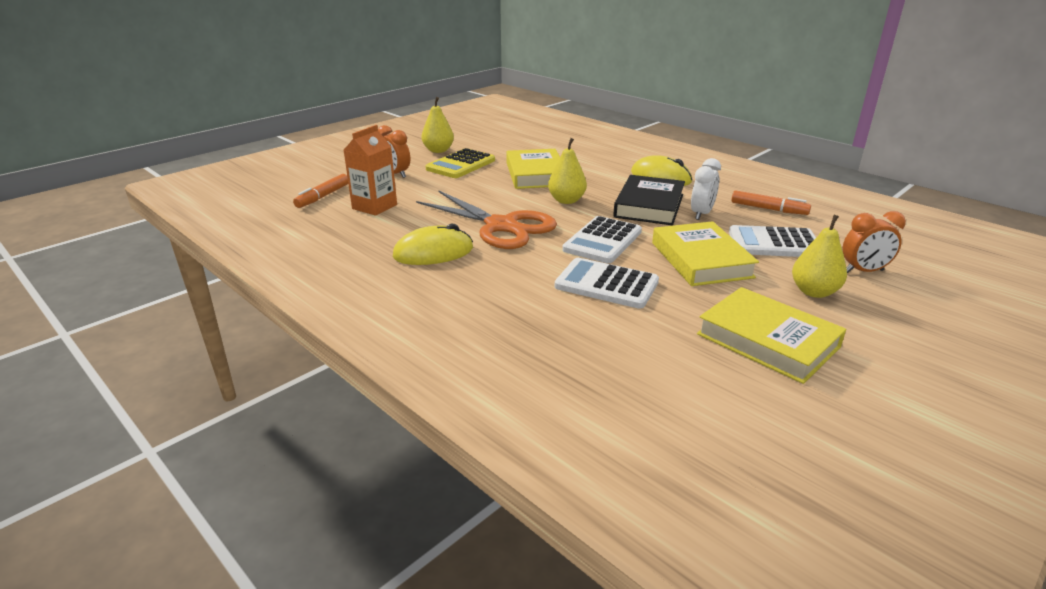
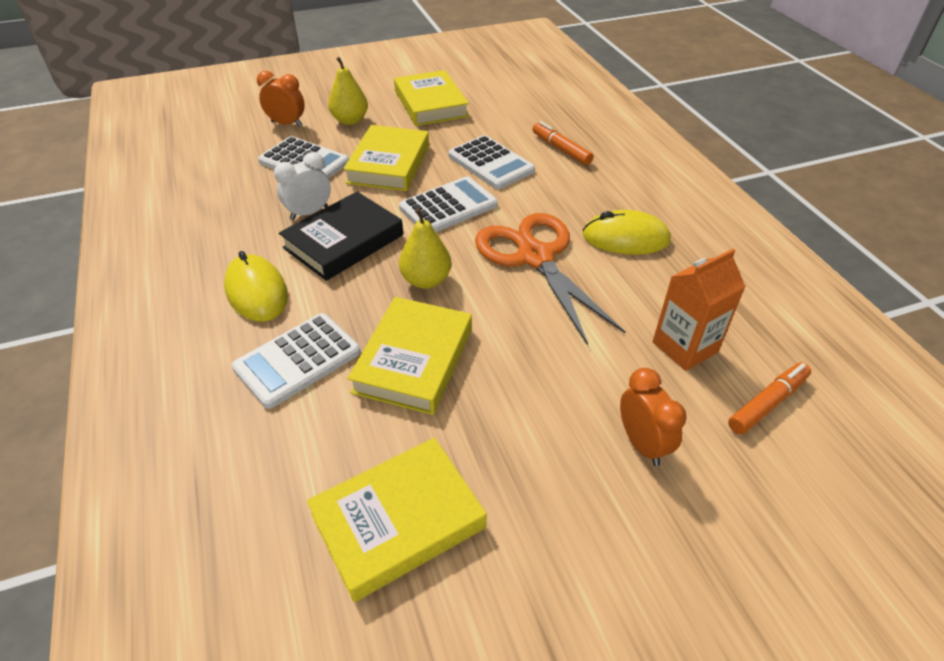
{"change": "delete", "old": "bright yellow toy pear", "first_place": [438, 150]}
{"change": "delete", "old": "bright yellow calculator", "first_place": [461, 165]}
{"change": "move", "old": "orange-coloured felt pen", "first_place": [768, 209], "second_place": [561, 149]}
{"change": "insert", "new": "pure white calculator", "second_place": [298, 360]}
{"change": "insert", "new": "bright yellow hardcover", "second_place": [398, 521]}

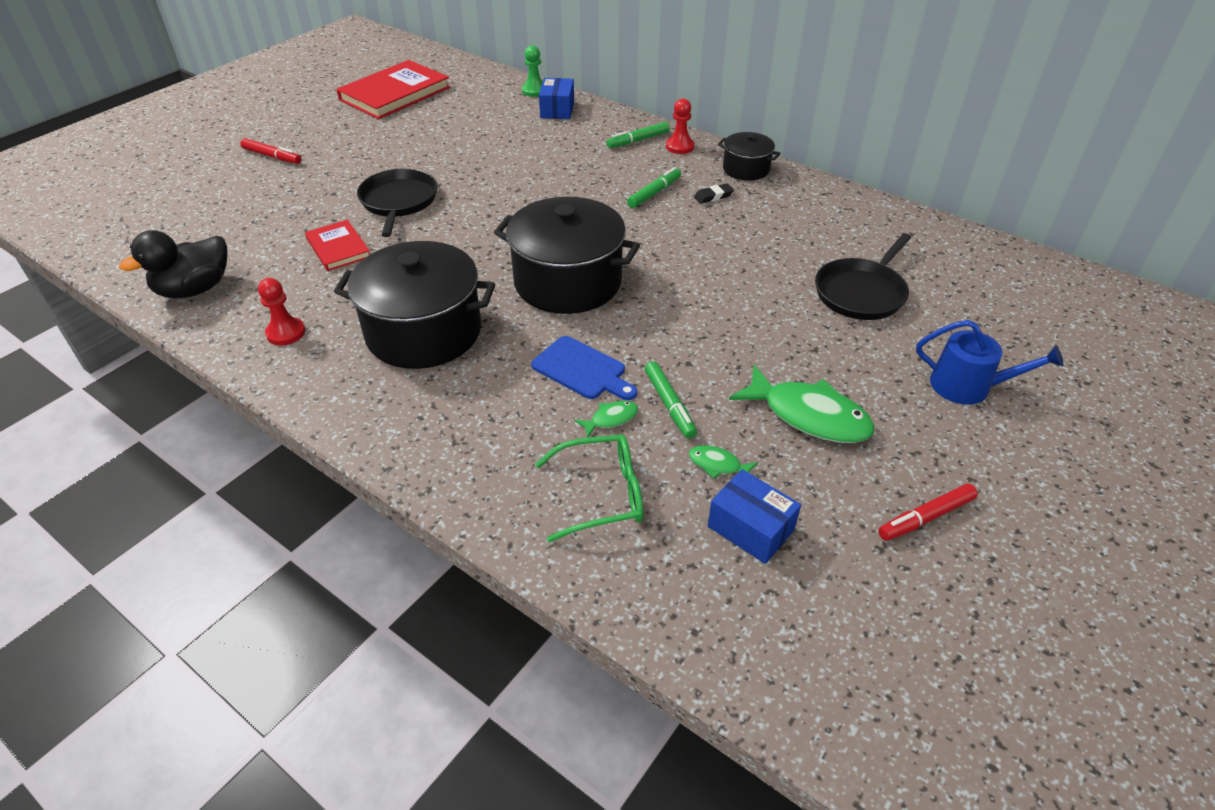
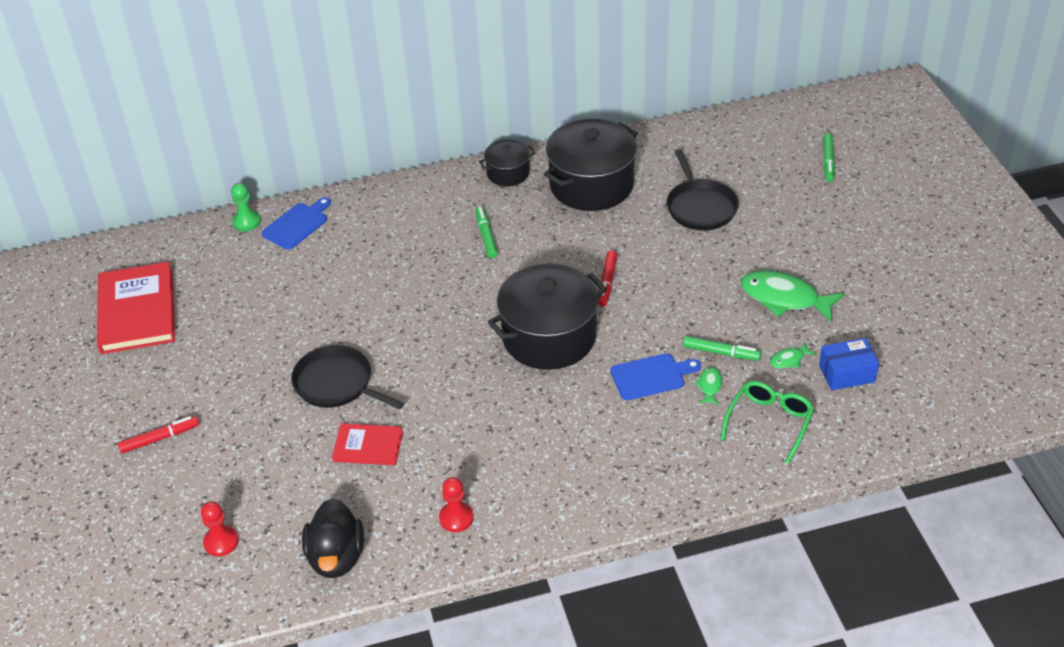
{"change": "replace", "old": "royal blue parcel", "new": "royal blue chopping board", "first_place": [557, 109], "second_place": [297, 224]}
{"change": "move", "old": "crimson pawn", "first_place": [679, 147], "second_place": [221, 542]}
{"change": "move", "old": "emerald felt pen", "first_place": [638, 140], "second_place": [828, 161]}
{"change": "delete", "old": "black pencil eraser", "first_place": [713, 196]}
{"change": "move", "old": "black pot", "first_place": [424, 332], "second_place": [591, 185]}
{"change": "delete", "old": "royal blue sprinkling can", "first_place": [968, 386]}
{"change": "rotate", "old": "emerald fish", "first_place": [808, 415], "second_place": [784, 298], "degrees": -135}
{"change": "move", "old": "crimson felt pen", "first_place": [925, 517], "second_place": [607, 282]}

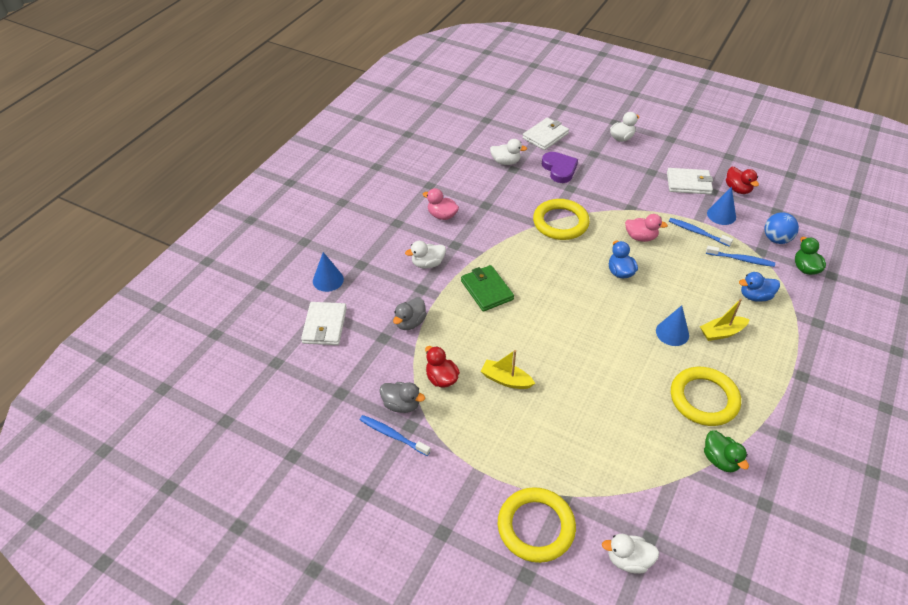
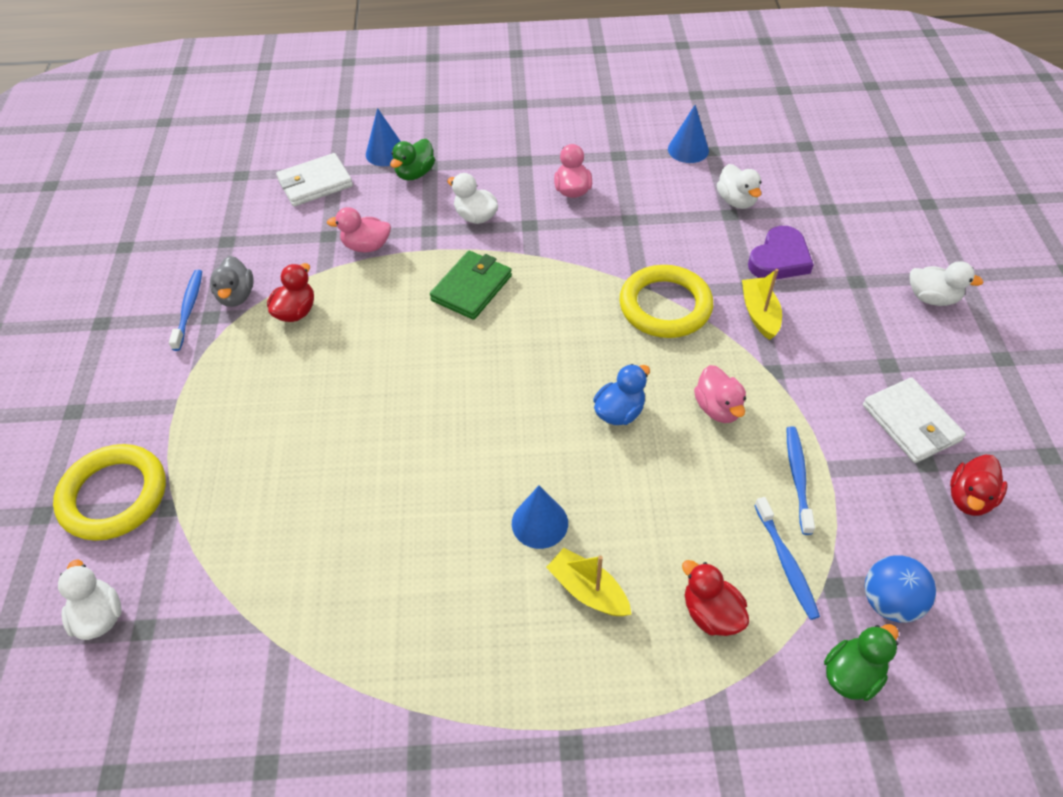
{"change": "delete", "old": "pure white card wallet", "first_place": [545, 136]}
{"change": "move", "old": "royal blue solid cone", "first_place": [721, 215], "second_place": [688, 149]}
{"change": "recolor", "old": "royal blue toy duck", "new": "crimson toy duck", "first_place": [755, 296], "second_place": [711, 613]}
{"change": "recolor", "old": "grey toy duck", "new": "pink toy duck", "first_place": [410, 323], "second_place": [366, 246]}
{"change": "move", "old": "bright yellow boat", "first_place": [506, 380], "second_place": [759, 314]}
{"change": "delete", "old": "bright yellow torus", "first_place": [704, 399]}
{"change": "move", "old": "emerald toy duck", "first_place": [720, 460], "second_place": [415, 173]}

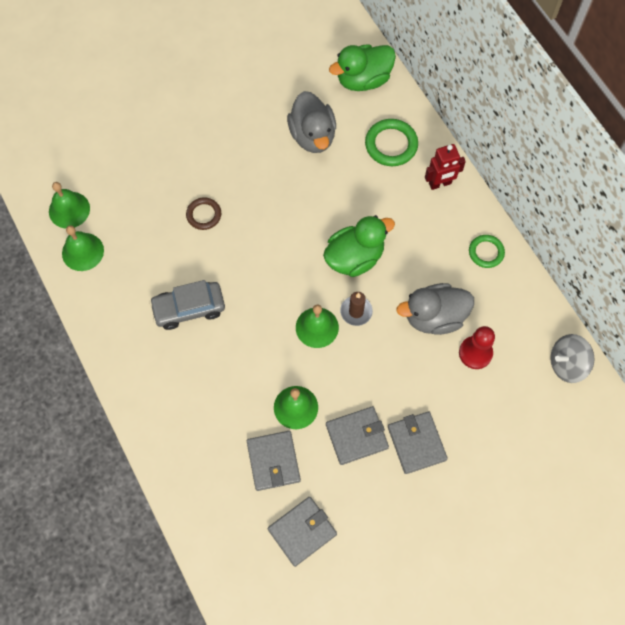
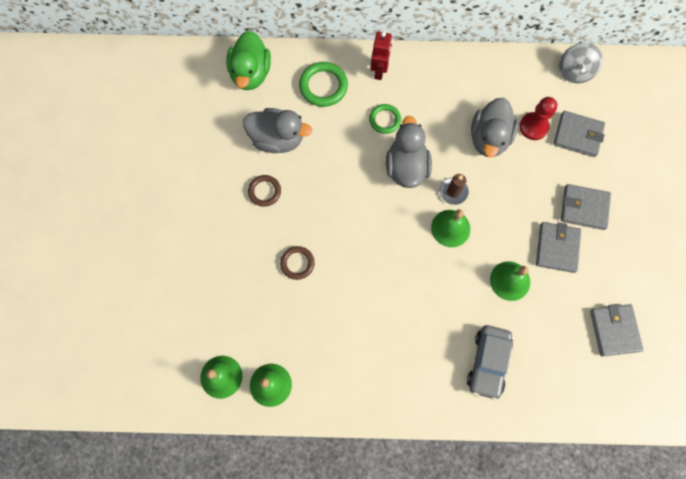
{"change": "recolor", "old": "emerald toy duck", "new": "grey toy duck", "first_place": [355, 257], "second_place": [406, 167]}
{"change": "move", "old": "emerald torus", "first_place": [486, 252], "second_place": [385, 120]}
{"change": "move", "old": "grey automobile", "first_place": [189, 308], "second_place": [488, 362]}
{"change": "move", "old": "grey card wallet", "first_place": [273, 461], "second_place": [577, 135]}
{"change": "insert", "new": "dark brown torus", "second_place": [264, 191]}

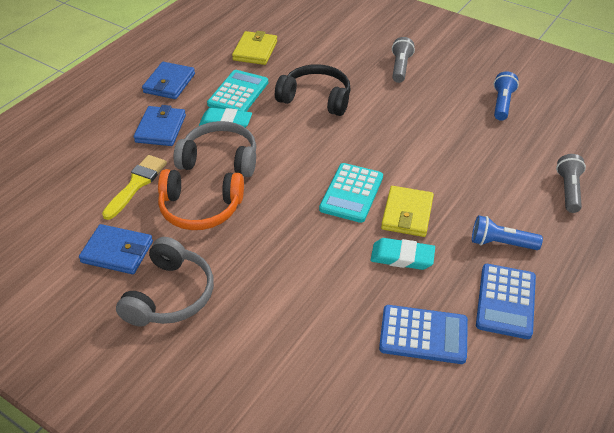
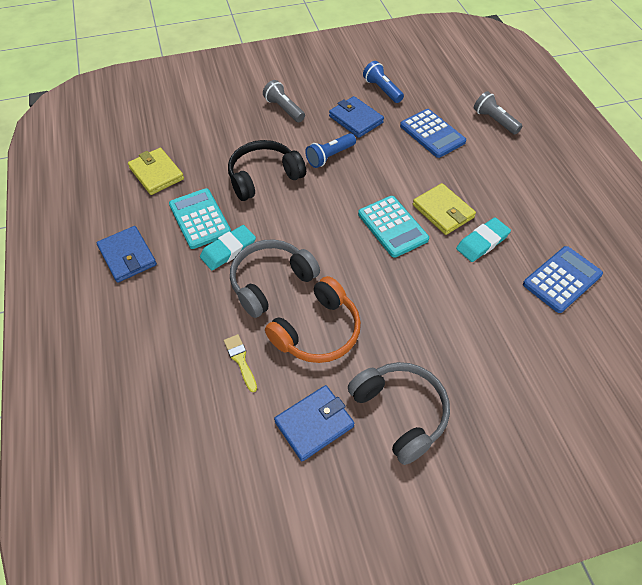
{"change": "move", "old": "royal blue card wallet", "first_place": [161, 129], "second_place": [356, 119]}
{"change": "resize", "old": "bright yellow brush", "first_place": [136, 184], "second_place": [240, 360], "factor": 0.64}
{"change": "move", "old": "royal blue pocket torch", "first_place": [501, 243], "second_place": [330, 156]}
{"change": "move", "old": "royal blue calculator", "first_place": [505, 301], "second_place": [432, 134]}

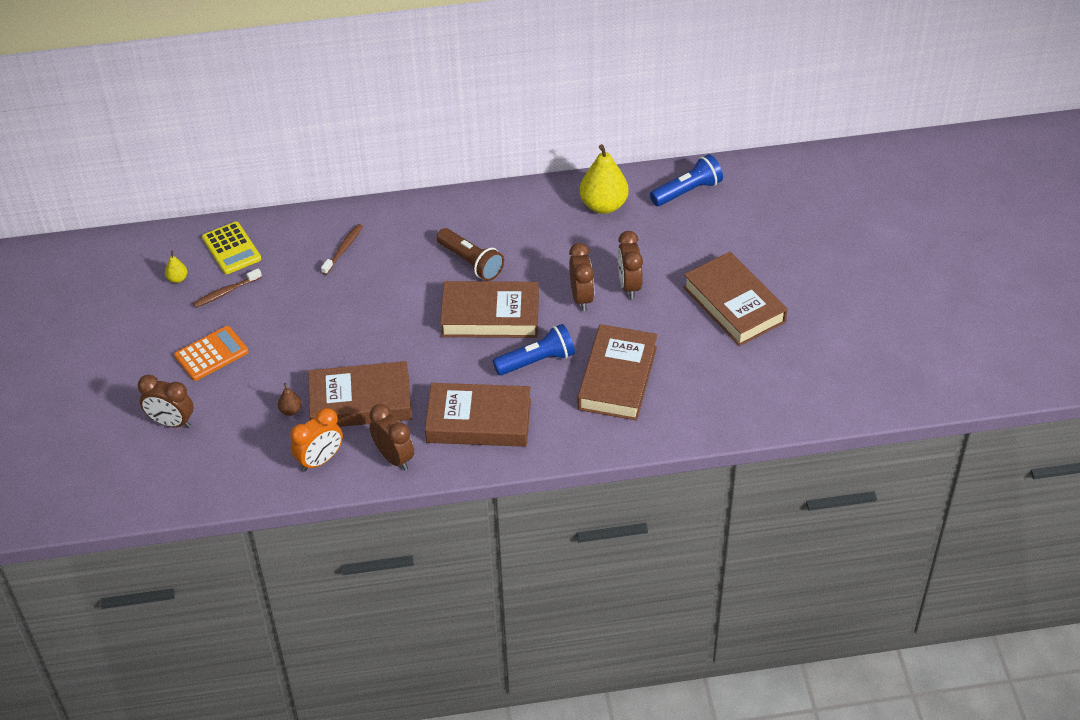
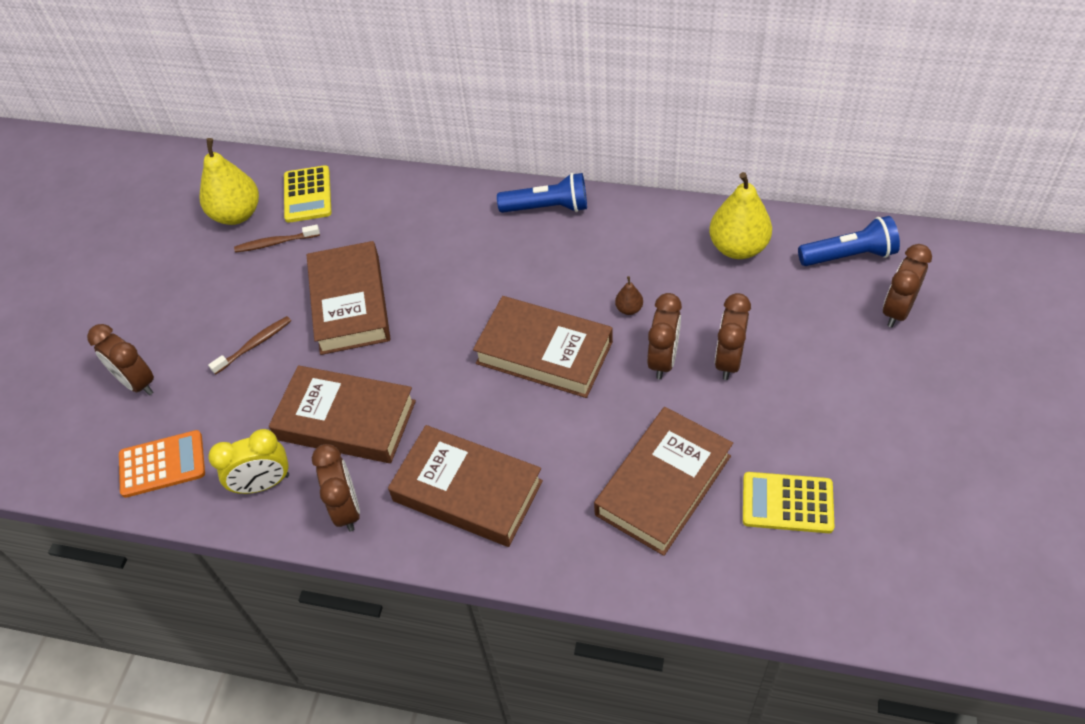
{"change": "move", "old": "dark brown toothbrush", "first_place": [343, 249], "second_place": [254, 345]}
{"change": "delete", "old": "dark brown pocket torch", "first_place": [471, 262]}
{"change": "resize", "old": "bright yellow toy pear", "first_place": [177, 278], "second_place": [237, 214], "factor": 2.26}
{"change": "move", "old": "dark brown hardcover", "first_place": [734, 304], "second_place": [350, 304]}
{"change": "move", "old": "royal blue pocket torch", "first_place": [537, 361], "second_place": [547, 207]}
{"change": "move", "old": "orange-coloured calculator", "first_place": [211, 354], "second_place": [162, 464]}
{"change": "move", "old": "dark brown toy pear", "first_place": [291, 410], "second_place": [629, 309]}
{"change": "recolor", "old": "orange-coloured clock", "new": "bright yellow clock", "first_place": [320, 460], "second_place": [263, 484]}
{"change": "insert", "new": "dark brown clock", "second_place": [897, 310]}
{"change": "insert", "new": "bright yellow calculator", "second_place": [787, 503]}

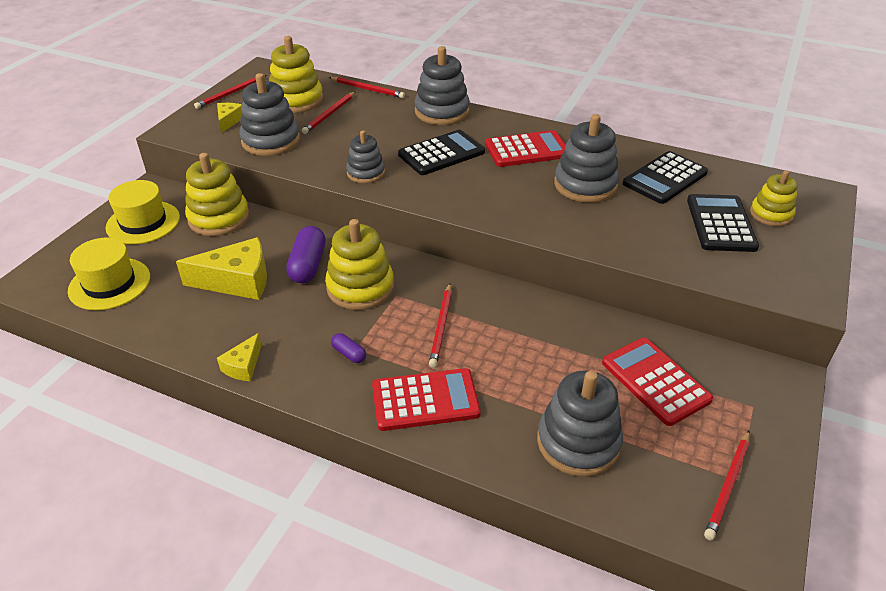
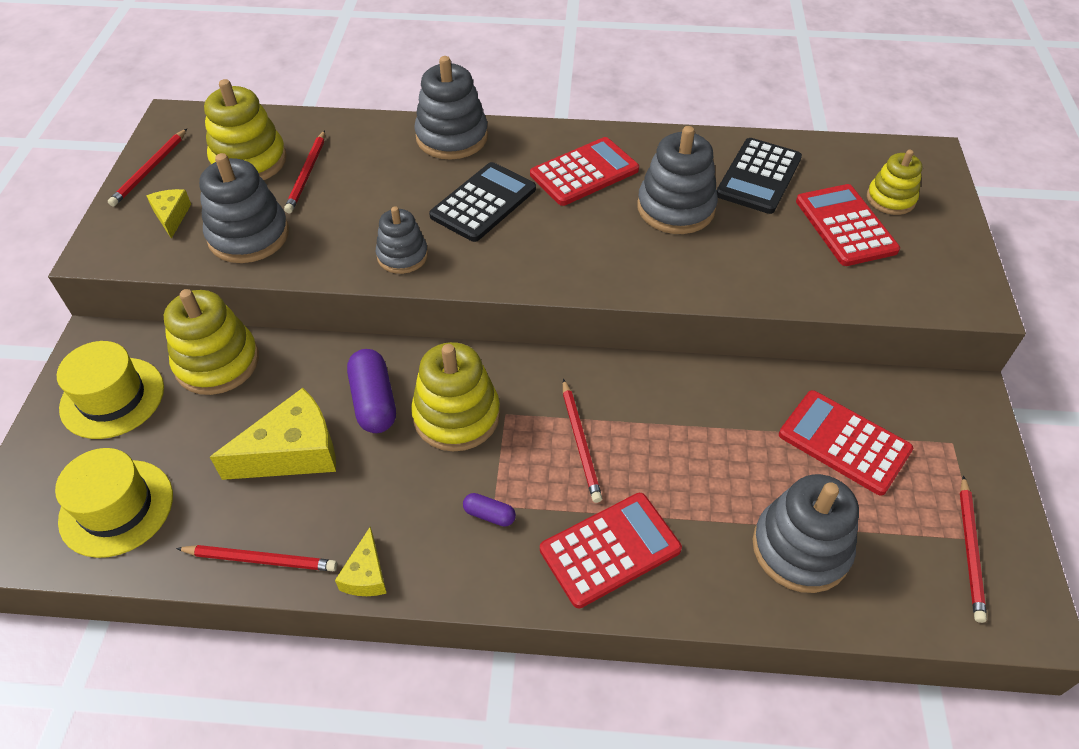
{"change": "move", "old": "crimson wooden pencil", "first_place": [367, 89], "second_place": [261, 559]}
{"change": "recolor", "old": "black calculator", "new": "crimson calculator", "first_place": [720, 224], "second_place": [845, 226]}

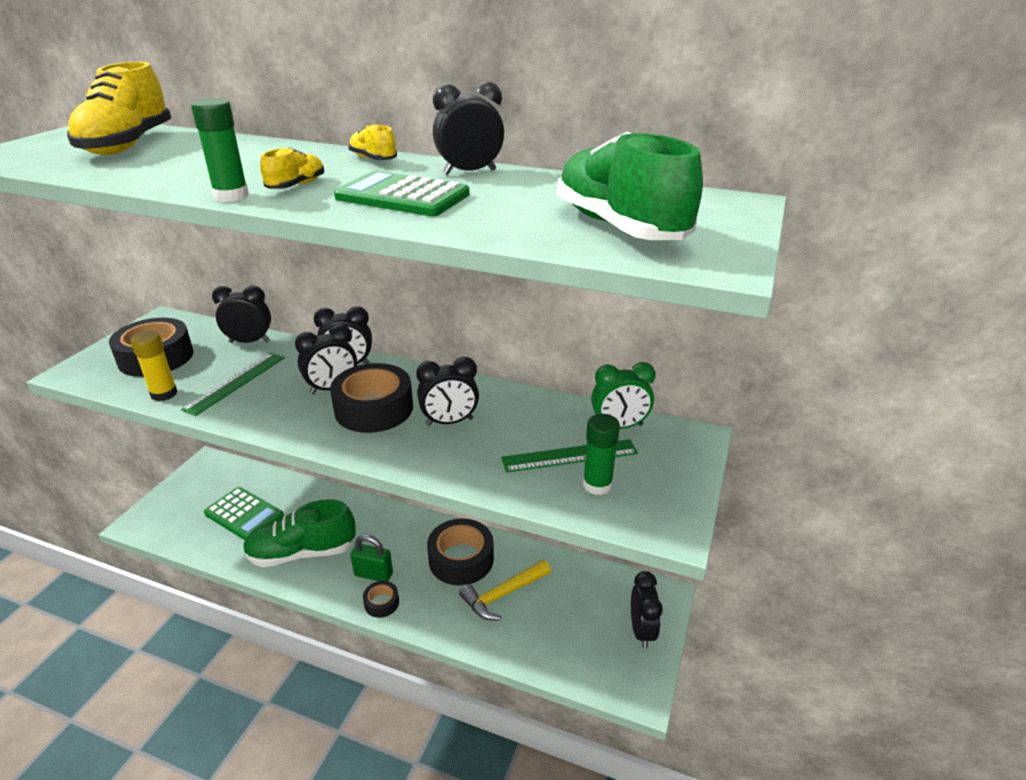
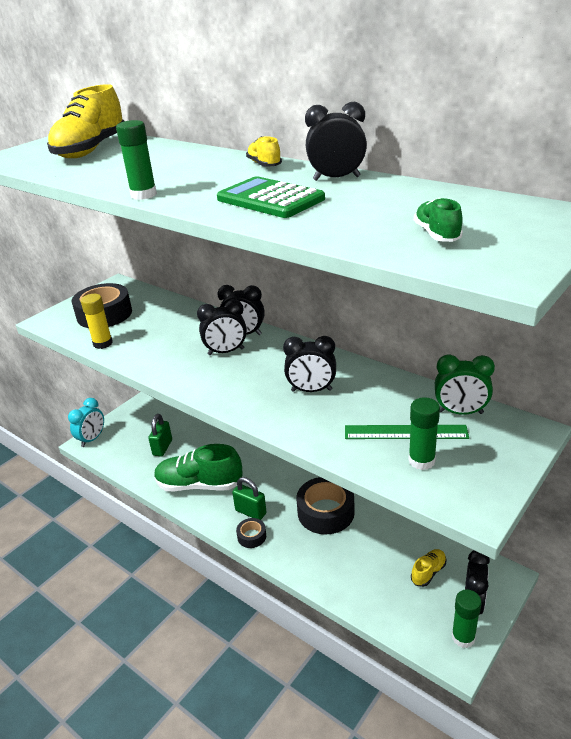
{"change": "resize", "old": "emerald shoe", "first_place": [619, 227], "second_place": [437, 234], "factor": 0.47}
{"change": "move", "old": "bright yellow shoe", "first_place": [296, 186], "second_place": [428, 572]}
{"change": "delete", "old": "black clock", "first_place": [249, 342]}
{"change": "delete", "old": "emerald ruler", "first_place": [235, 382]}
{"change": "delete", "old": "black roll of tape", "first_place": [374, 409]}
{"change": "replace", "old": "emerald calculator", "new": "emerald small lock", "first_place": [244, 515], "second_place": [162, 447]}
{"change": "delete", "old": "bright yellow carpenter's hammer", "first_place": [503, 594]}
{"change": "insert", "new": "aqua clock", "second_place": [92, 439]}
{"change": "insert", "new": "emerald stick of glue", "second_place": [463, 637]}

